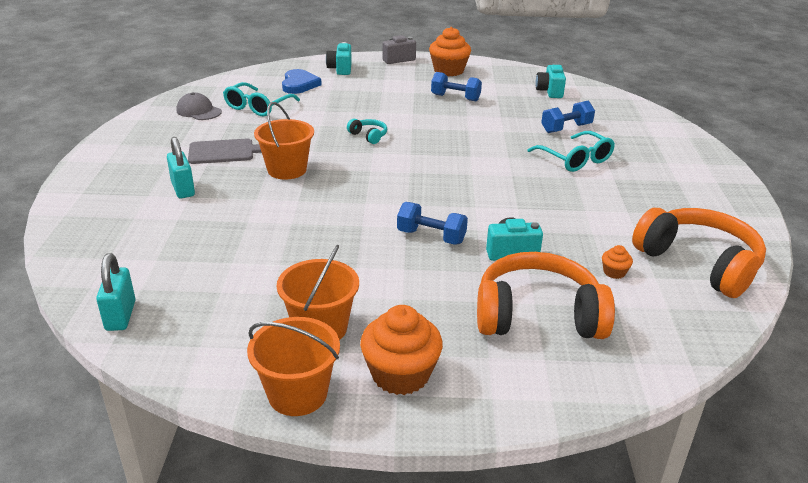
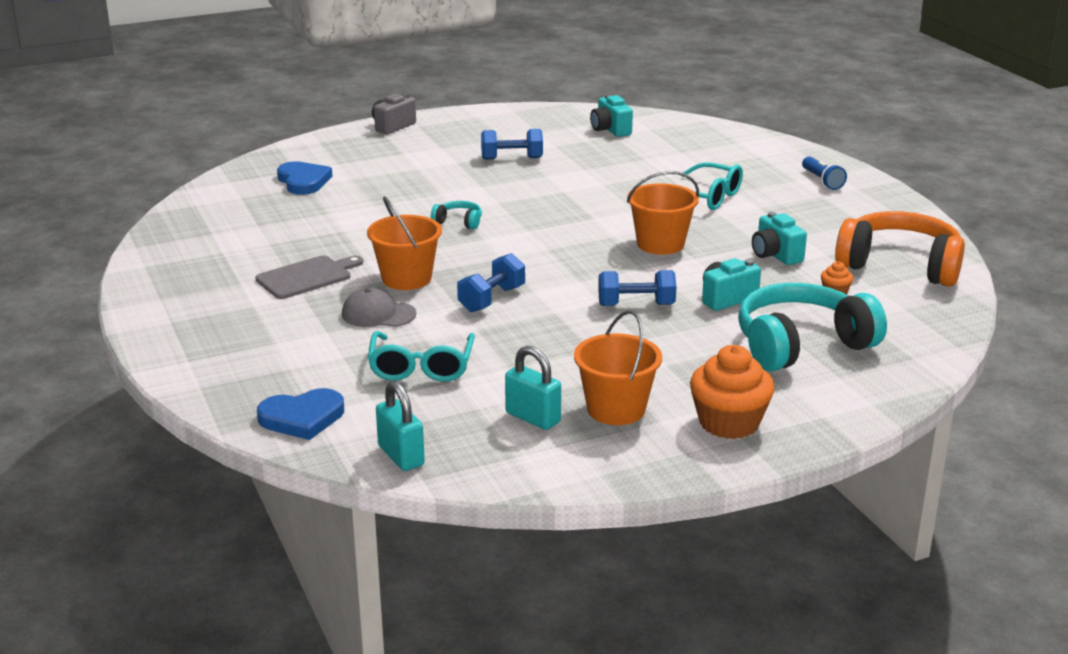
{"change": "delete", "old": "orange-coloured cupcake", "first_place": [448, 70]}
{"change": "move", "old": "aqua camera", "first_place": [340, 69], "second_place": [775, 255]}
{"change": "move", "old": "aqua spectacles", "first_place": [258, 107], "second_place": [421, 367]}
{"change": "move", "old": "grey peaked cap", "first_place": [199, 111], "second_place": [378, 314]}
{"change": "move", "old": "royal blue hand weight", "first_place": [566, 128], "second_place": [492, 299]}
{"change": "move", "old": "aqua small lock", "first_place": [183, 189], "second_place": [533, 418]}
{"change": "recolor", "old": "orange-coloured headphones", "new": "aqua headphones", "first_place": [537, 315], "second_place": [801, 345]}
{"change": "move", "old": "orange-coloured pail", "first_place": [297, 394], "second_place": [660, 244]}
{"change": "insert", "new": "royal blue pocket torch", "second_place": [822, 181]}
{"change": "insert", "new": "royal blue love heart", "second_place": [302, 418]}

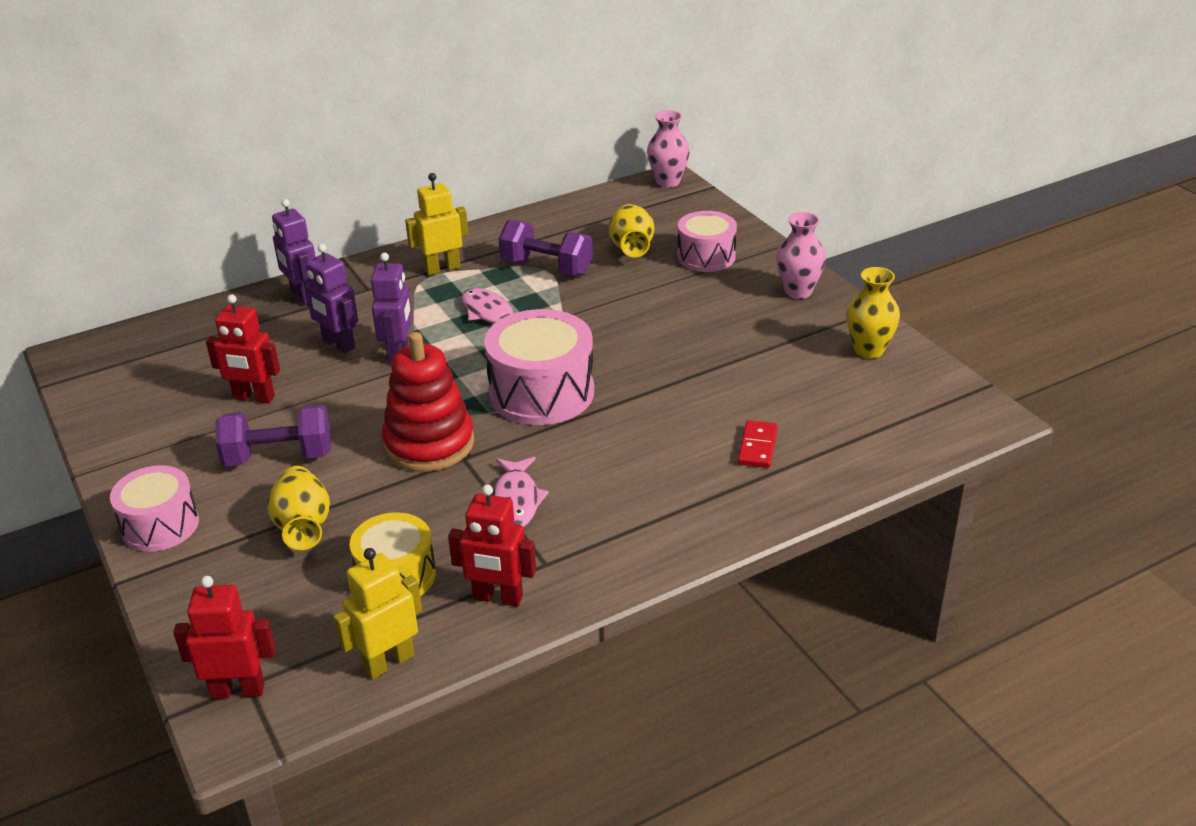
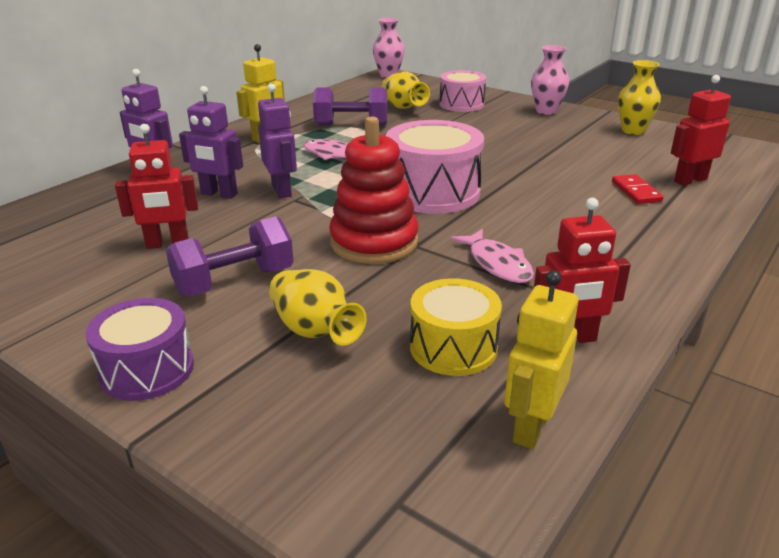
{"change": "recolor", "old": "pink drum", "new": "royal purple drum", "first_place": [160, 525], "second_place": [147, 370]}
{"change": "move", "old": "crimson robot figure", "first_place": [238, 690], "second_place": [690, 180]}

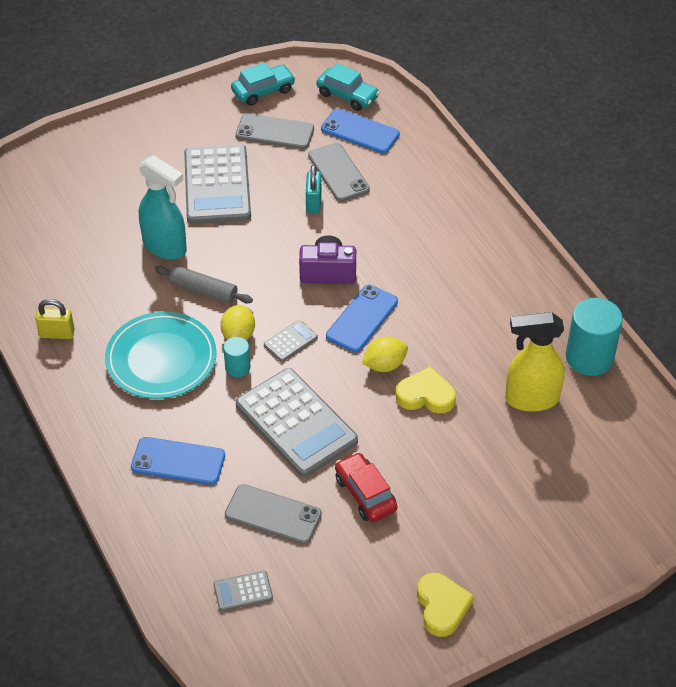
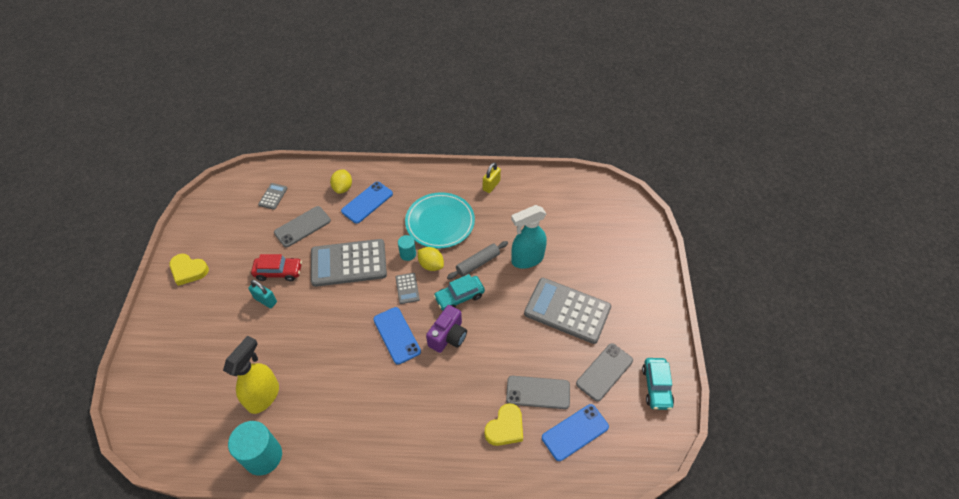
{"change": "move", "old": "aqua automobile", "first_place": [347, 96], "second_place": [459, 297]}
{"change": "move", "old": "aqua small lock", "first_place": [313, 202], "second_place": [265, 300]}
{"change": "move", "old": "bright yellow lemon", "first_place": [384, 365], "second_place": [343, 188]}
{"change": "move", "old": "bright yellow love heart", "first_place": [426, 395], "second_place": [505, 427]}

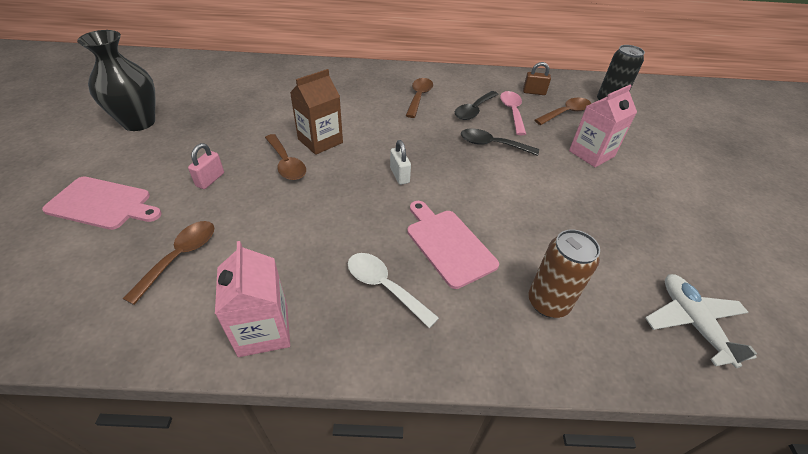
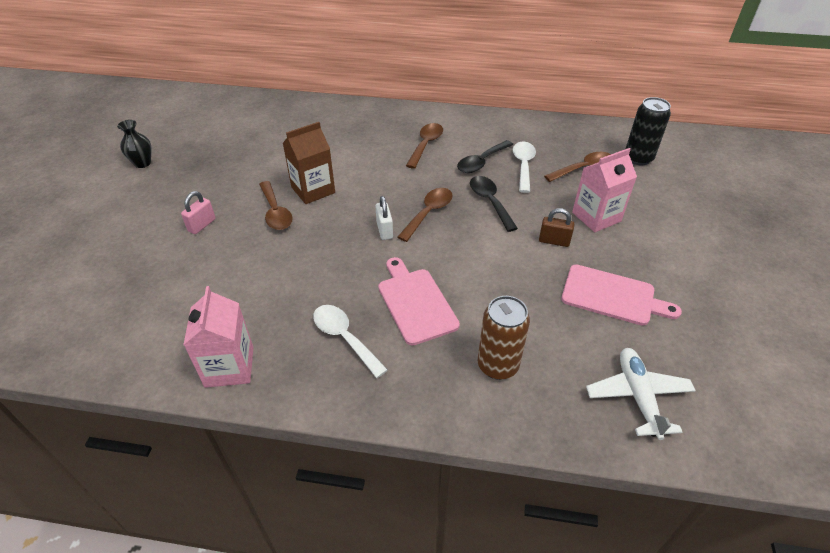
{"change": "resize", "old": "black flower vase", "first_place": [139, 122], "second_place": [142, 163], "factor": 0.53}
{"change": "move", "old": "dark brown small lock", "first_place": [534, 92], "second_place": [554, 241]}
{"change": "recolor", "old": "pink teaspoon", "new": "pure white teaspoon", "first_place": [512, 112], "second_place": [523, 166]}
{"change": "rotate", "old": "black teaspoon", "first_place": [492, 145], "second_place": [490, 202], "degrees": 45}
{"change": "move", "old": "pink chopping board", "first_place": [102, 204], "second_place": [612, 296]}
{"change": "move", "old": "dark brown teaspoon", "first_place": [180, 257], "second_place": [428, 213]}

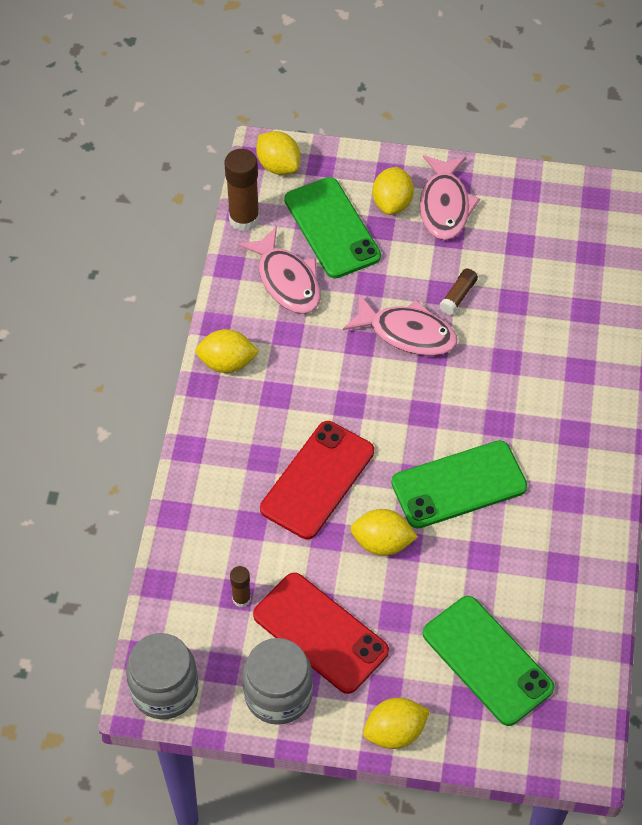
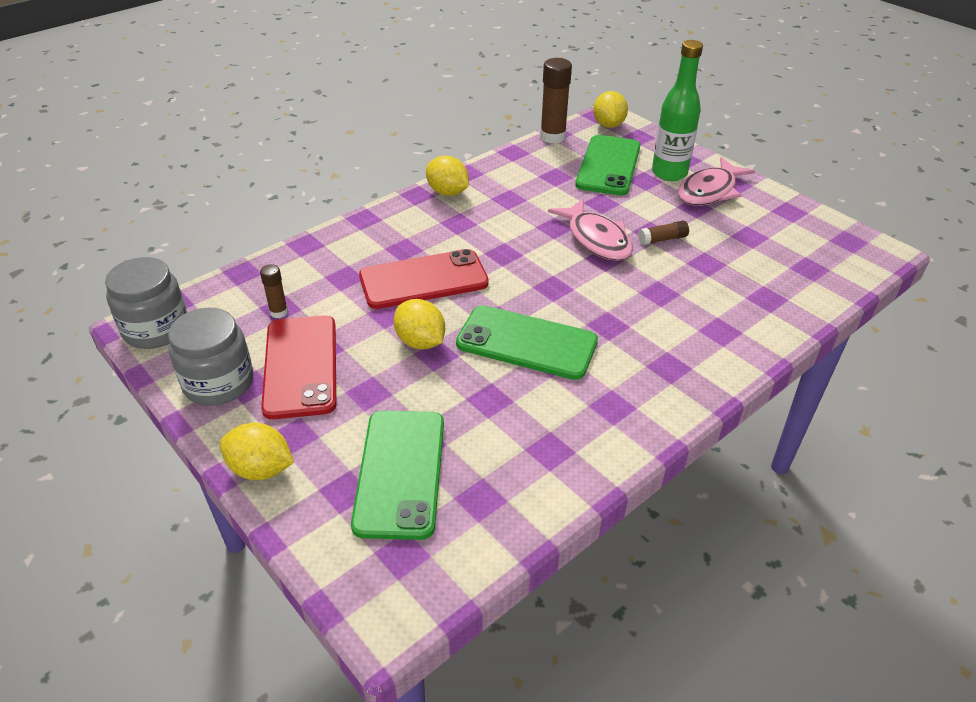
{"change": "replace", "old": "bright yellow lemon", "new": "emerald bottle", "first_place": [392, 203], "second_place": [669, 173]}
{"change": "delete", "old": "pink fish", "first_place": [287, 280]}

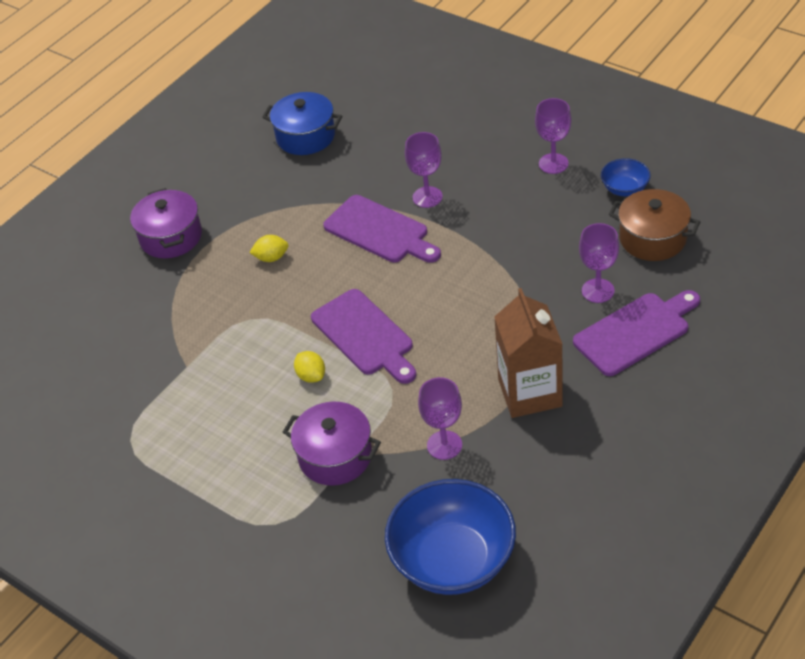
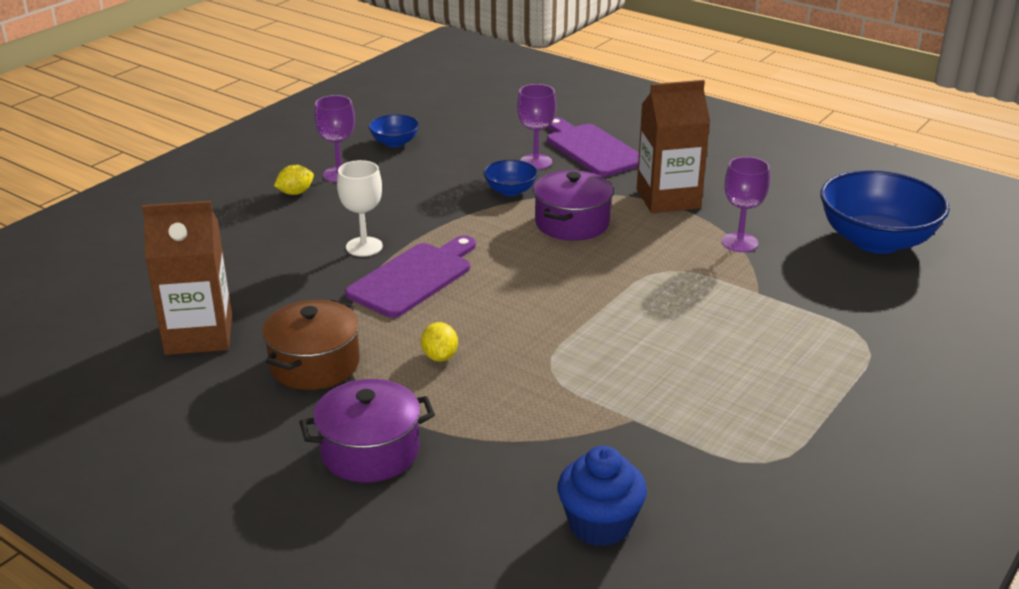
{"change": "replace", "old": "royal blue pot", "new": "dark brown carton", "first_place": [305, 136], "second_place": [199, 335]}
{"change": "recolor", "old": "royal purple wine glass", "new": "pure white wine glass", "first_place": [427, 197], "second_place": [364, 247]}
{"change": "move", "old": "dark brown pot", "first_place": [652, 238], "second_place": [314, 364]}
{"change": "delete", "old": "royal purple chopping board", "first_place": [365, 335]}
{"change": "move", "old": "bright yellow lemon", "first_place": [311, 376], "second_place": [295, 193]}
{"change": "move", "old": "royal purple pot", "first_place": [335, 456], "second_place": [572, 223]}
{"change": "insert", "new": "royal blue deep dish", "second_place": [510, 191]}
{"change": "insert", "new": "royal blue cupcake", "second_place": [600, 524]}

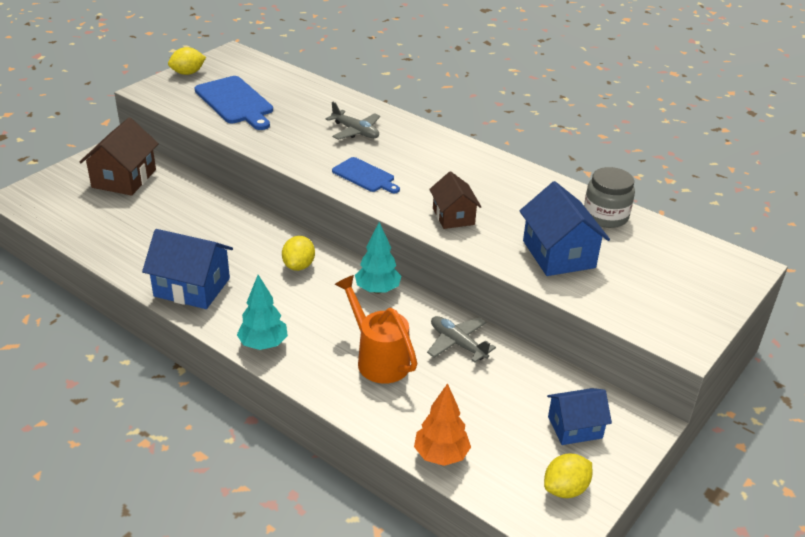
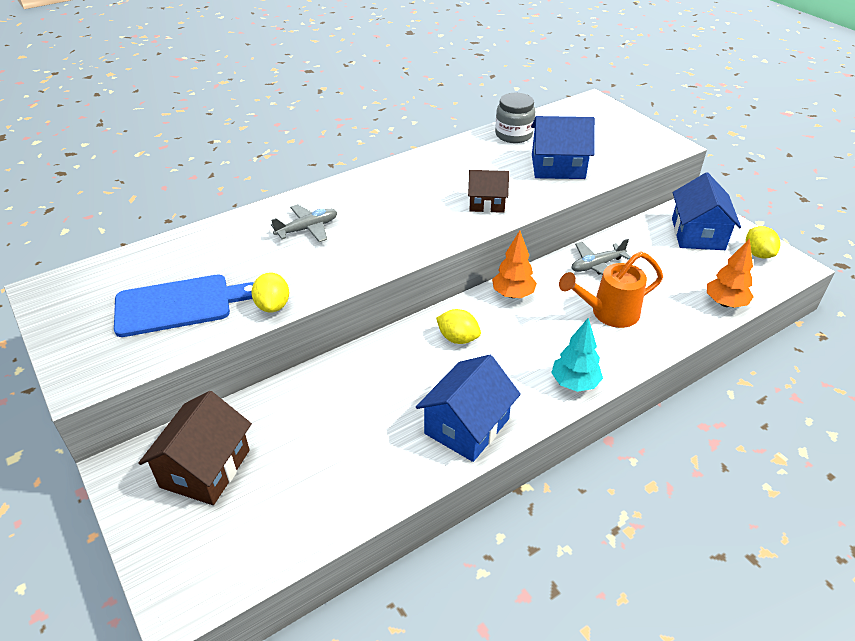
{"change": "move", "old": "bright yellow lemon", "first_place": [188, 73], "second_place": [273, 306]}
{"change": "rotate", "old": "dark brown toy house", "first_place": [124, 178], "second_place": [205, 468], "degrees": 75}
{"change": "delete", "old": "royal blue chopping board", "first_place": [365, 176]}
{"change": "recolor", "old": "aqua tree", "new": "orange-coloured tree", "first_place": [377, 290], "second_place": [513, 294]}
{"change": "resize", "old": "royal blue toy house", "first_place": [575, 427], "second_place": [697, 234], "factor": 1.55}

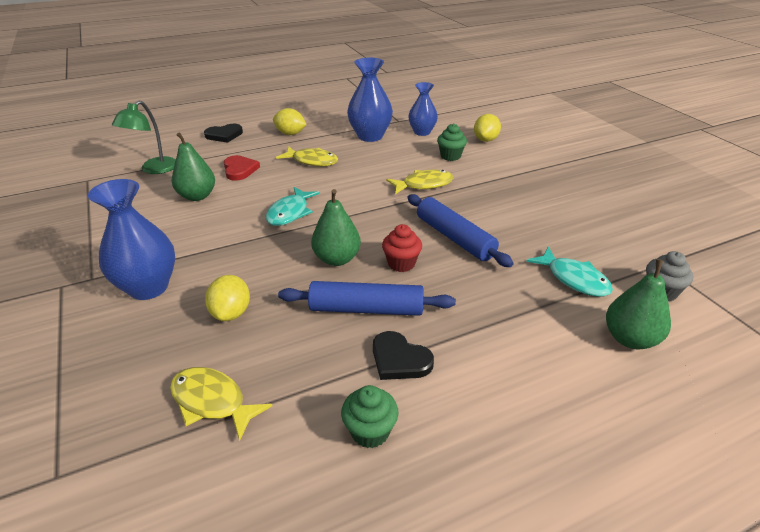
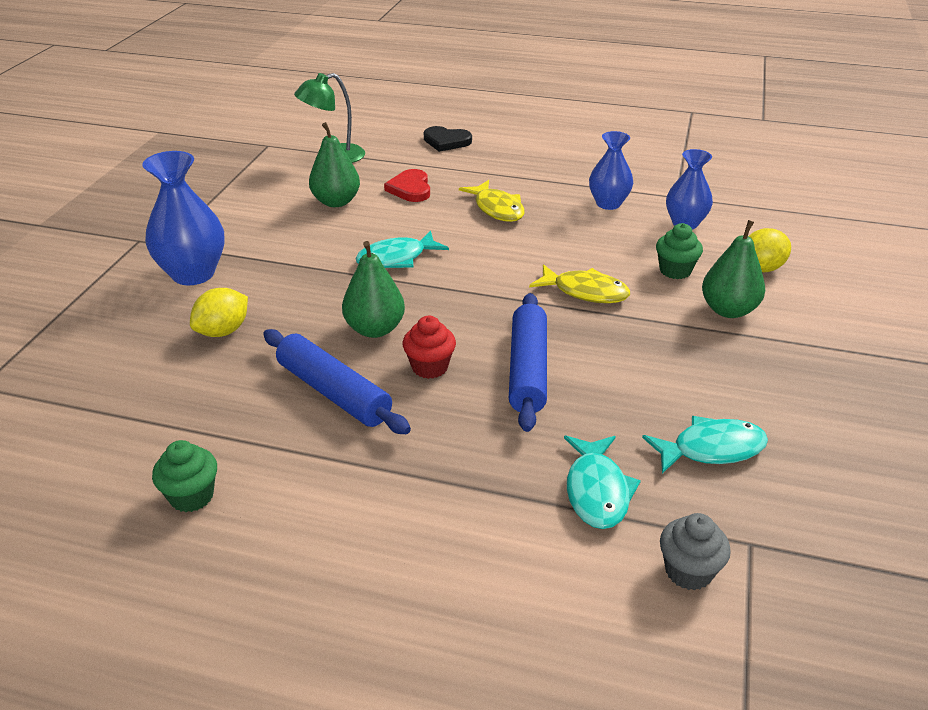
{"change": "resize", "old": "royal blue flower vase", "first_place": [370, 136], "second_place": [608, 203], "factor": 0.66}
{"change": "delete", "old": "bright yellow lemon", "first_place": [290, 134]}
{"change": "rotate", "old": "crimson love heart", "first_place": [239, 170], "second_place": [410, 189], "degrees": 150}
{"change": "move", "old": "emerald toy pear", "first_place": [630, 339], "second_place": [728, 310]}
{"change": "delete", "old": "black love heart", "first_place": [399, 359]}
{"change": "delete", "old": "bright yellow fish", "first_place": [212, 402]}
{"change": "insert", "new": "aqua fish", "second_place": [711, 449]}

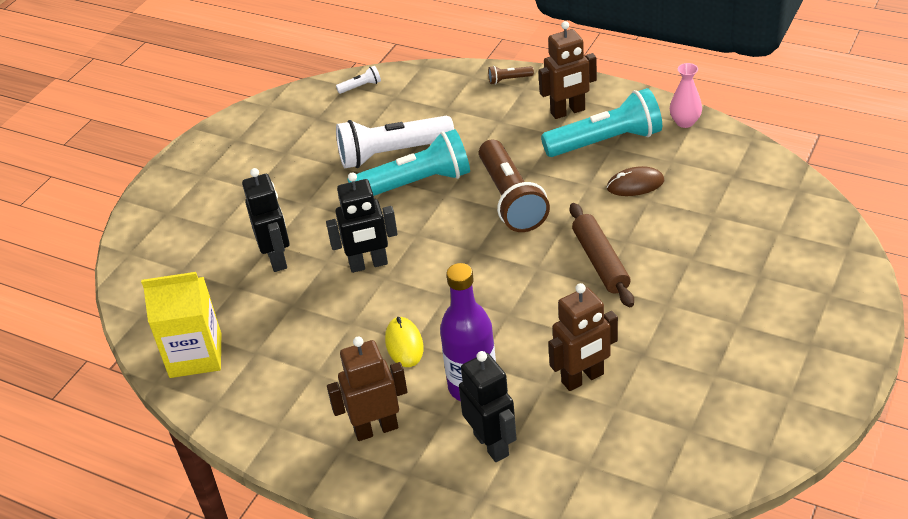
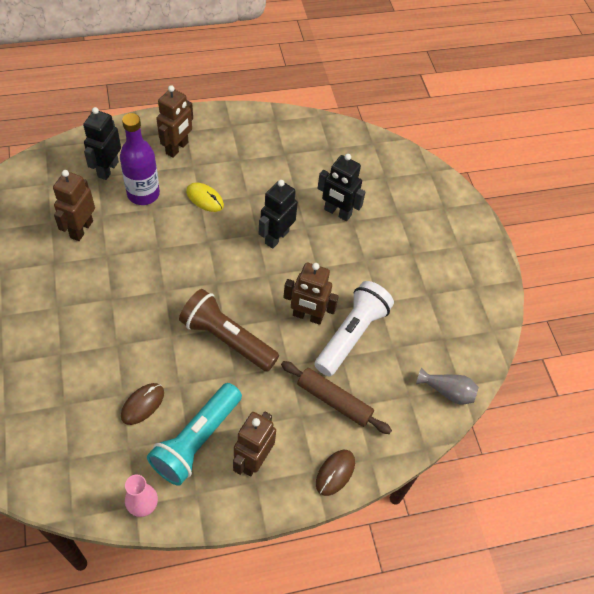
{"change": "replace", "old": "pure white pocket torch", "new": "grey flower vase", "first_place": [361, 87], "second_place": [447, 391]}
{"change": "replace", "old": "dark brown pocket torch", "new": "dark brown PC mouse", "first_place": [509, 80], "second_place": [335, 473]}
{"change": "replace", "old": "aqua pocket torch", "new": "dark brown robot figure", "first_place": [415, 184], "second_place": [307, 316]}
{"change": "move", "old": "dark brown dough roller", "first_place": [601, 262], "second_place": [334, 401]}
{"change": "delete", "old": "bright yellow carton", "first_place": [195, 355]}
{"change": "rotate", "old": "black robot figure", "first_place": [491, 444], "second_place": [107, 169], "degrees": 90}

